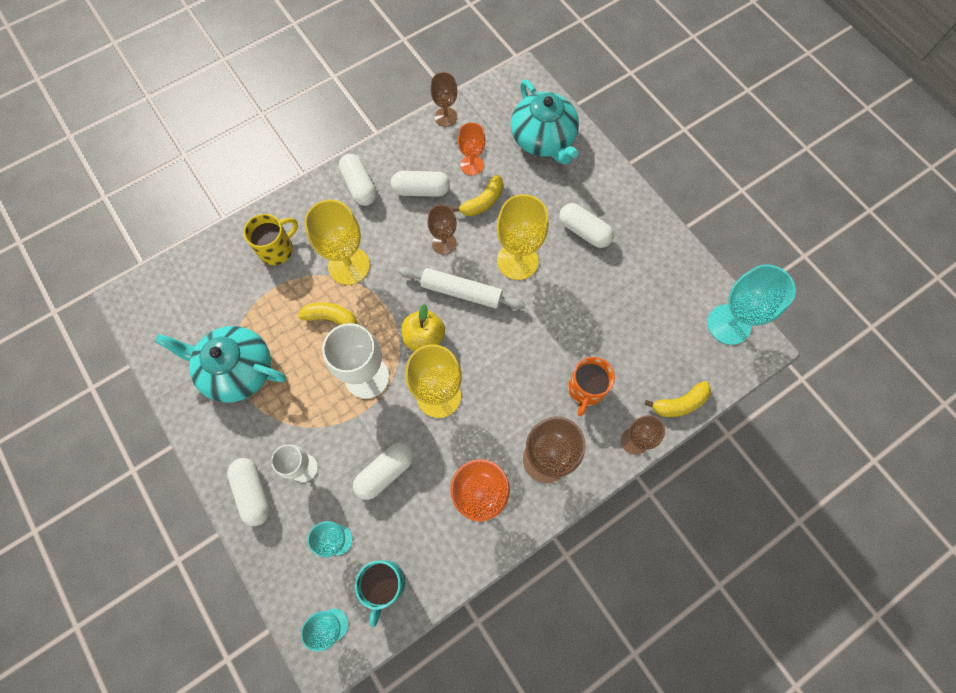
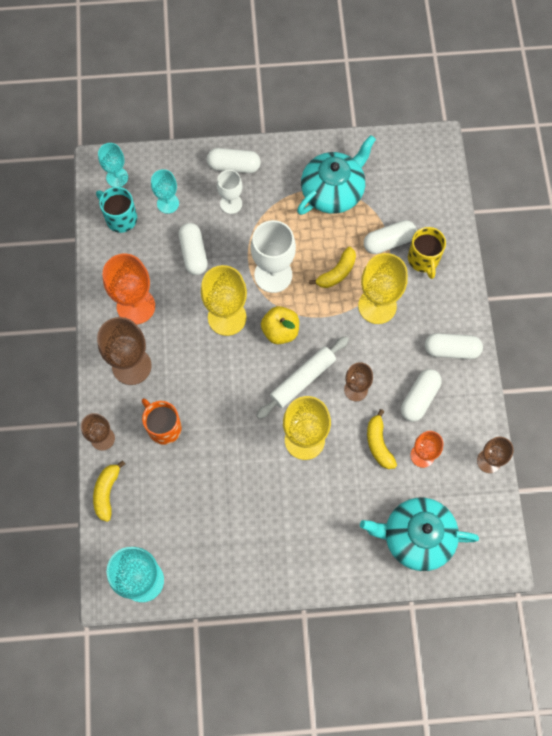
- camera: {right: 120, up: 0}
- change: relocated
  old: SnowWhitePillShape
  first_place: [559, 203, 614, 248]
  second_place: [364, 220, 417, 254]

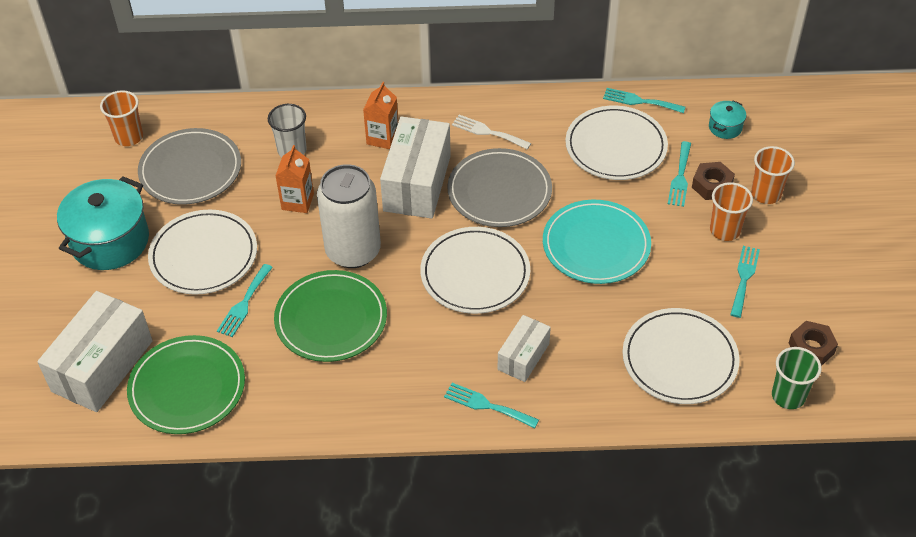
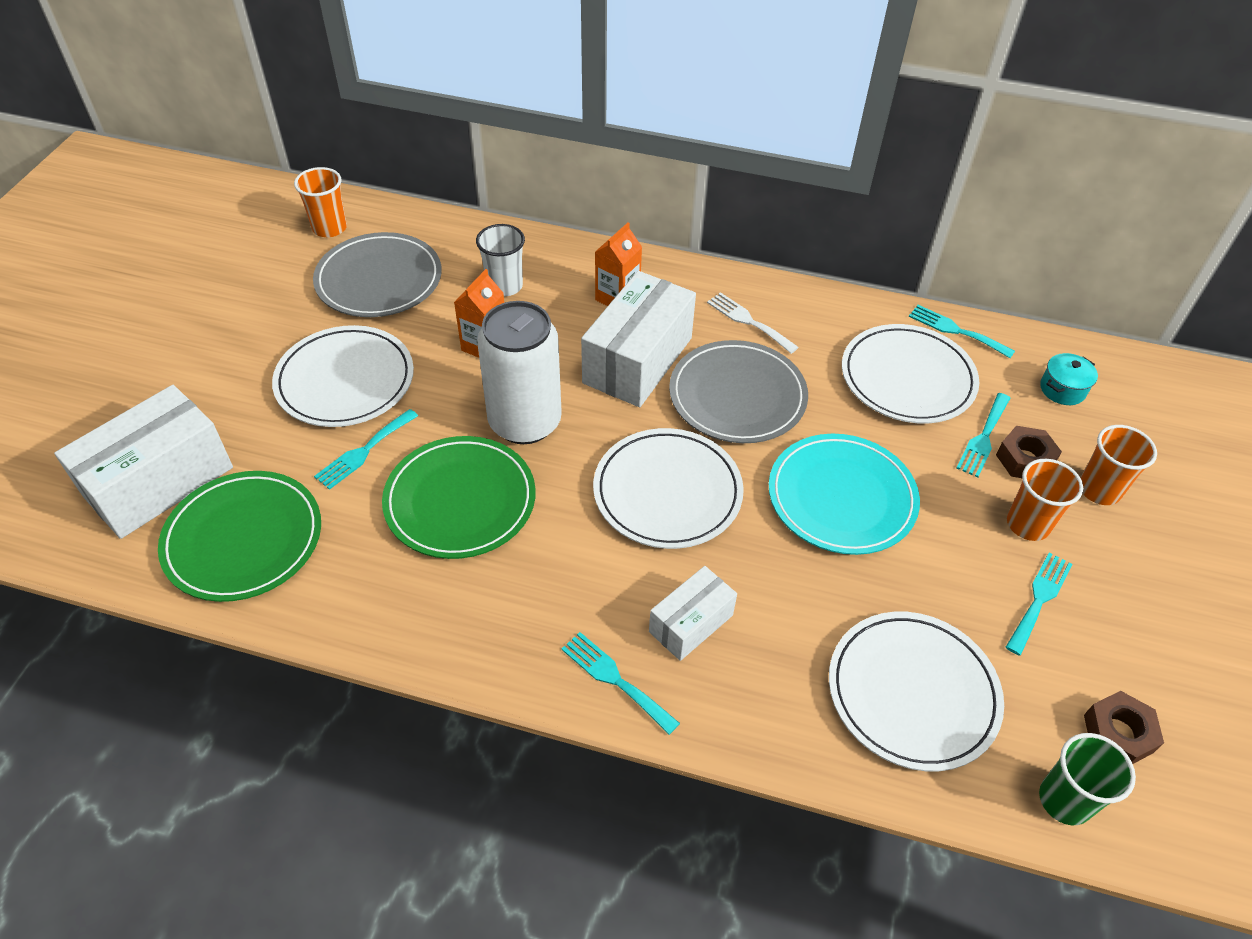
- camera: {right: 15, up: 0}
- change: missing
  old: TurquoiseCookingPot
  first_place: [57, 176, 149, 270]

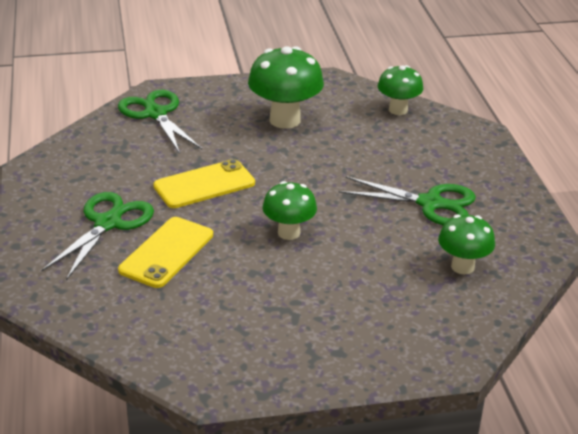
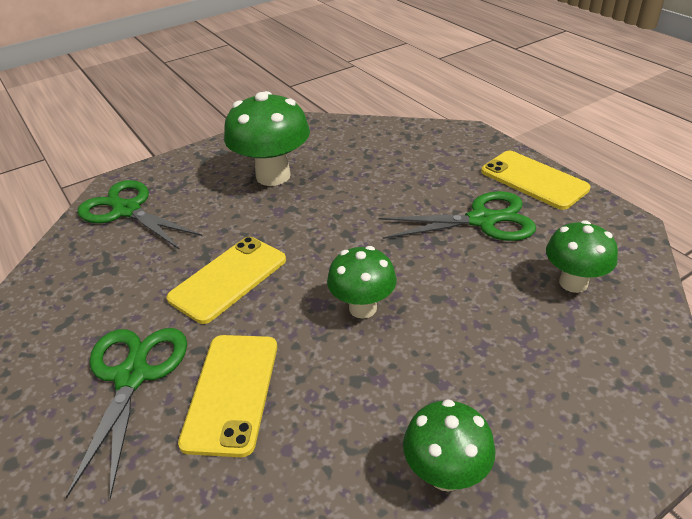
- camera: {right: -20, up: 5}
- change: relocated
  old: LeafGreenMushroom
  first_place: [377, 65, 424, 115]
  second_place: [403, 399, 496, 492]
- change: appeared
  new: YellowSmartphone
  second_place: [481, 151, 591, 210]

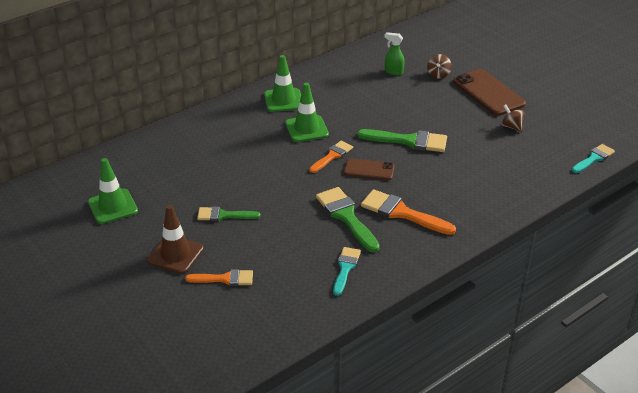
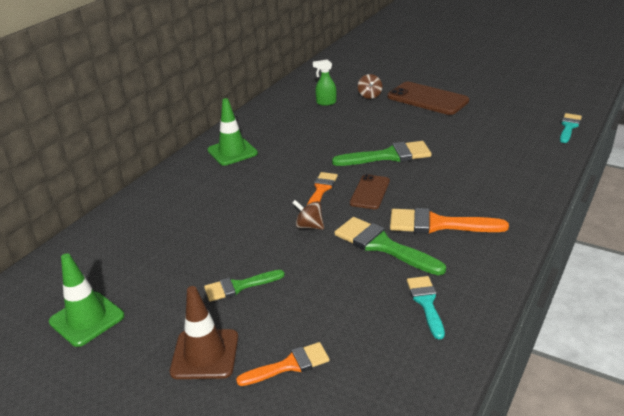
- camera: {right: -20, up: -5}
- change: relocated
  old: RussetSpinningTop
  first_place: [501, 104, 525, 132]
  second_place: [292, 200, 324, 230]
- change: spun
  old: RussetSmartphone
  first_place: [344, 158, 395, 180]
  second_place: [350, 174, 390, 209]
  degrees: -60
- change: missing
  old: LeafGreenSafetyCone
  first_place: [285, 83, 329, 142]

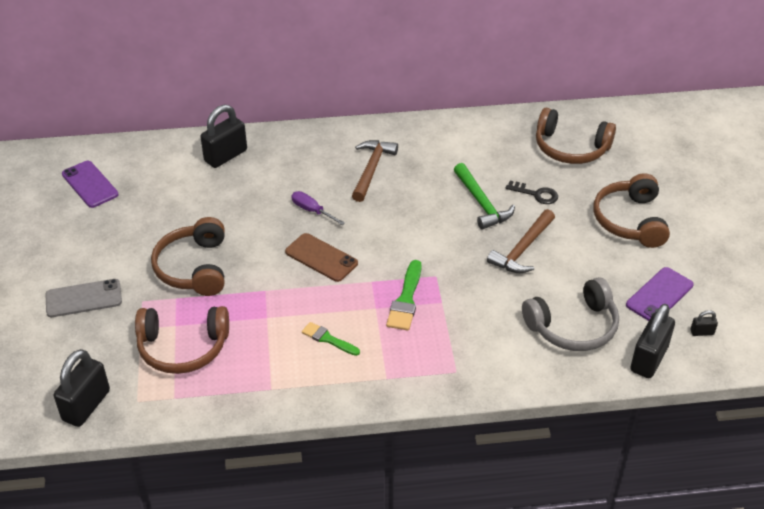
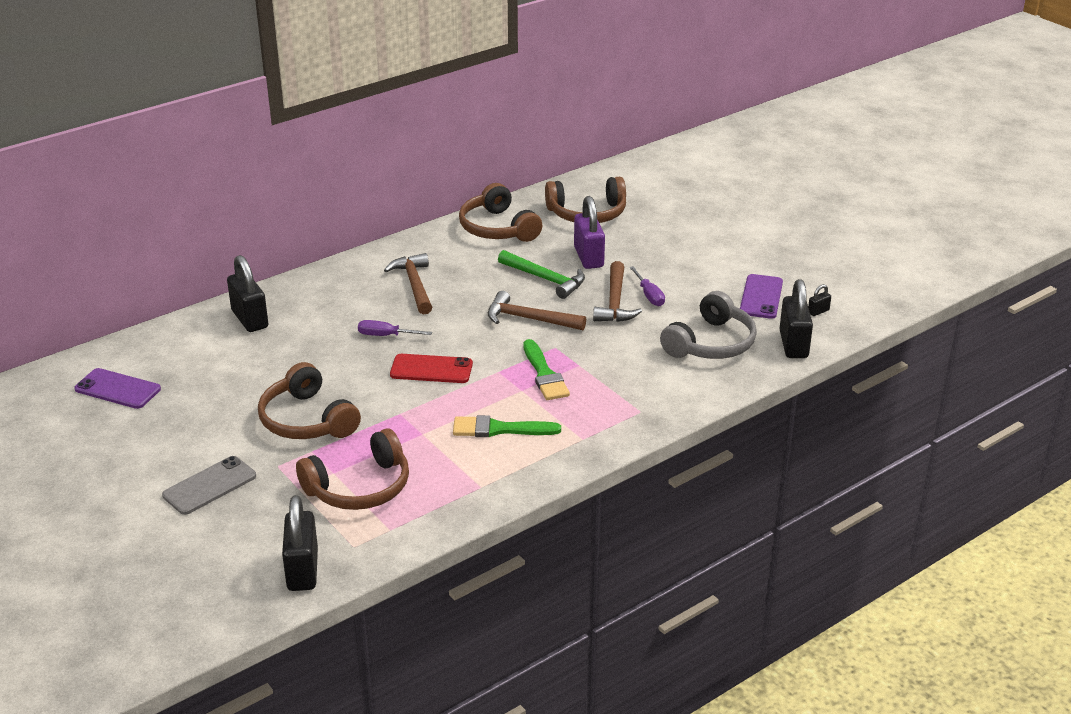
- camera: {right: -30, up: -10}
- change: spun
  old: BlackPadlock
  first_place: [200, 105, 247, 168]
  second_place: [227, 255, 268, 332]
  degrees: -45
- change: colour
  old: RussetSmartphone
  new: CrimsonSmartphone
  first_place: [285, 233, 358, 282]
  second_place: [390, 354, 473, 383]
- change: size
  old: LeafGreenPaintbrush
  first_place: [302, 322, 360, 356]
  second_place: [453, 415, 561, 437]
  factor: 1.52
- change: relocated
  old: RussetOverEarHeadphones
  first_place: [594, 173, 670, 248]
  second_place: [459, 183, 543, 242]
- change: appeared
  new: RussetHammer
  second_place: [488, 291, 586, 330]
- change: exchanged
  old: BlackKey
  new: VioletPadlock
  first_place: [506, 181, 558, 204]
  second_place: [574, 196, 605, 269]
- change: appeared
  new: VioletScrewdriver
  second_place: [629, 266, 665, 306]

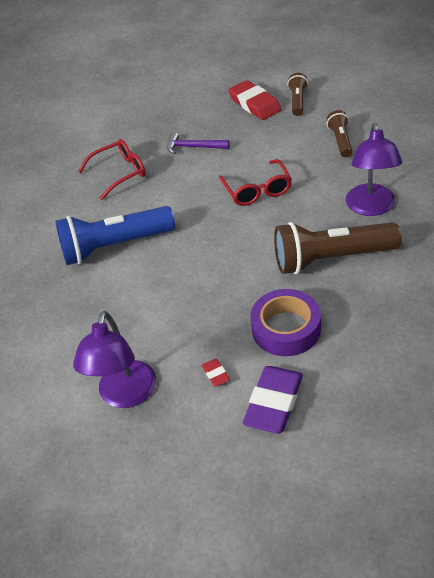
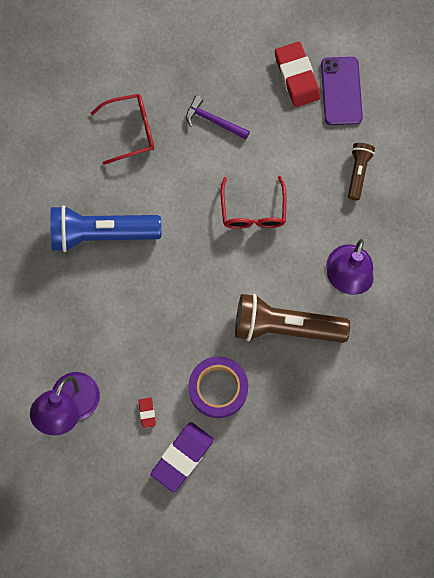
- camera: {right: 10, up: 30}
- change: exchanged
  old: RussetFlashlight
  new: VioletSmartphone
  first_place: [287, 73, 308, 116]
  second_place: [321, 57, 363, 125]

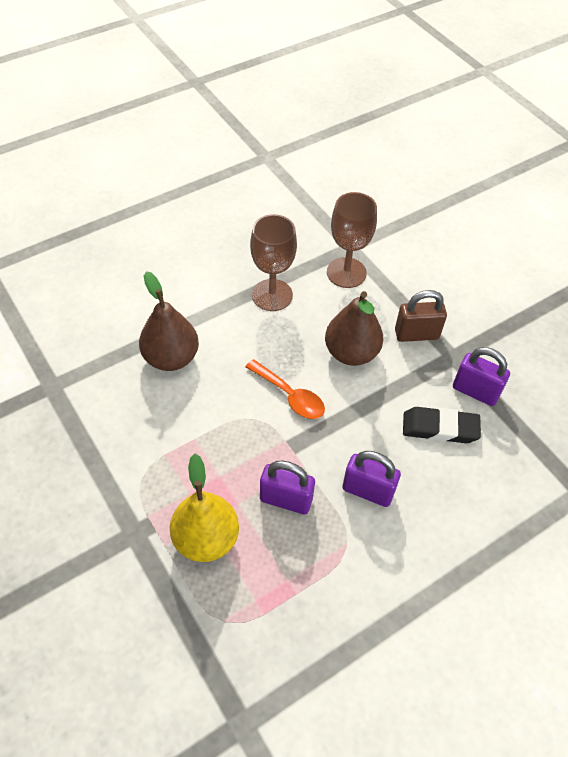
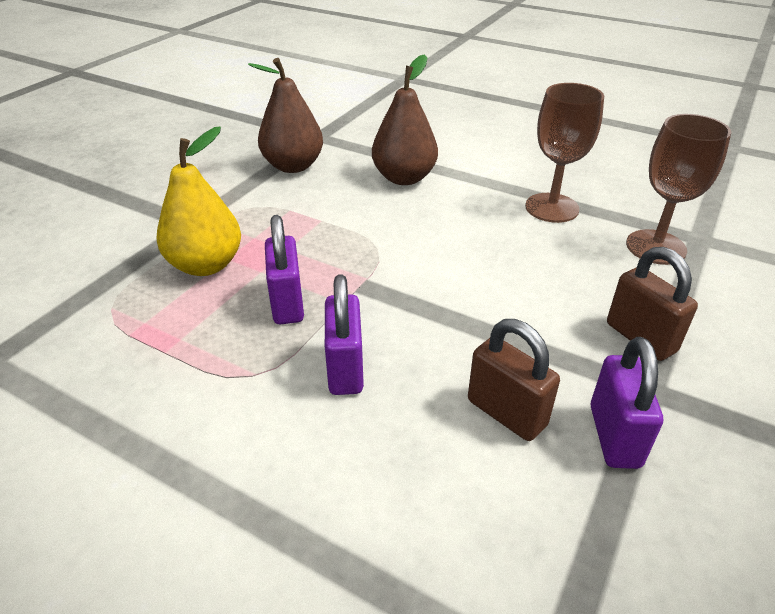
- camera: {right: 65, up: -15}
- change: relocated
  old: RussetToyPear
  first_place: [325, 291, 383, 366]
  second_place: [248, 58, 323, 173]
- change: exchanged
  old: BlackPencilEraser
  new: RussetPadlock
  first_place: [403, 407, 481, 443]
  second_place: [468, 319, 560, 441]
- change: missing
  old: OrangeTablespoon
  first_place: [246, 359, 325, 419]

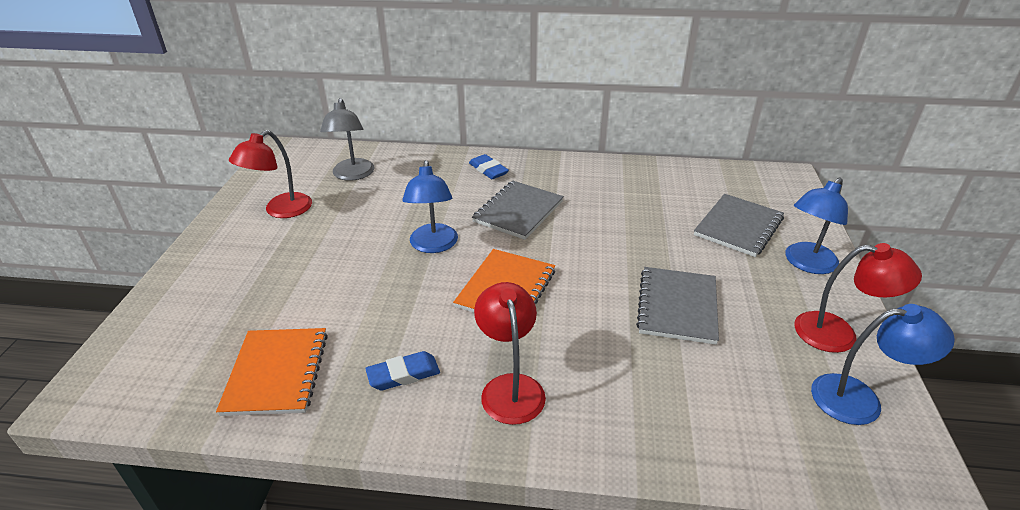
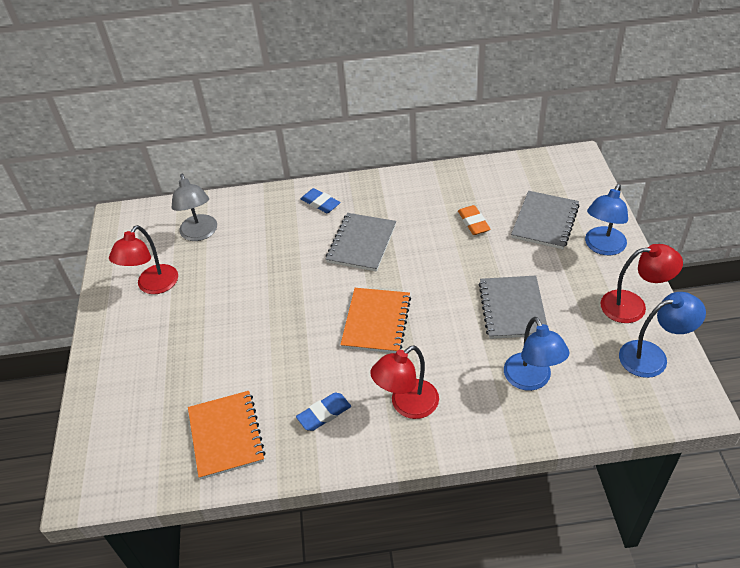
- camera: {right: -10, up: 10}
- change: spun
  old: CrimsonLamp
  first_place: [474, 282, 546, 425]
  second_place: [370, 345, 439, 419]
  degrees: -105
- change: appeared
  new: OrangePencilEraser
  second_place: [458, 205, 491, 235]
- change: relocated
  old: RoyalBlueLamp
  first_place: [402, 160, 458, 253]
  second_place: [504, 317, 570, 391]

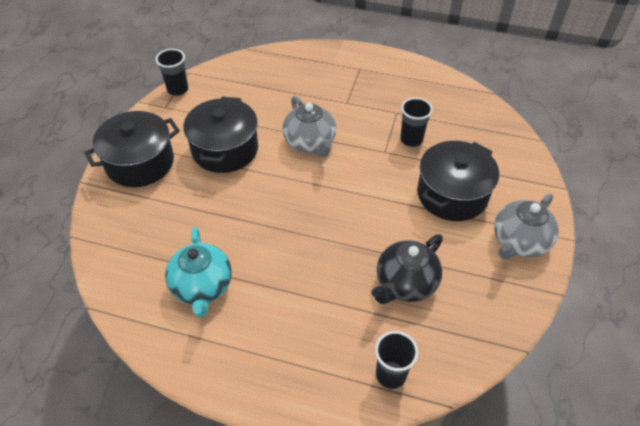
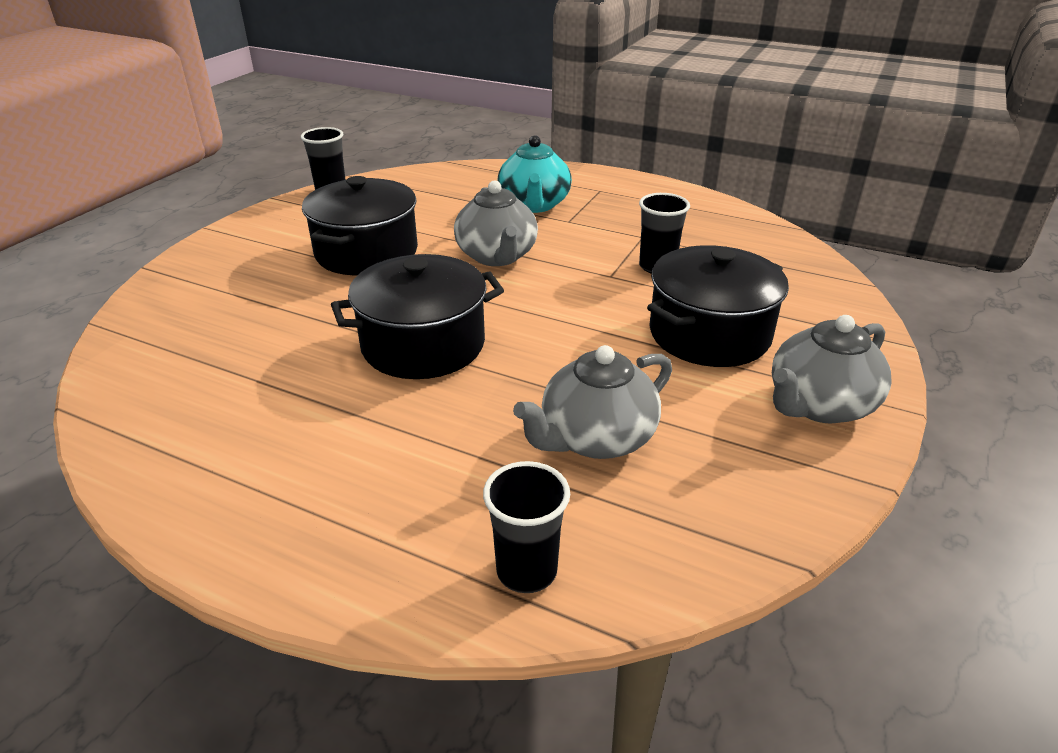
- camera: {right: 10, up: -15}
- change: relocated
  old: BlackCookingPot
  first_place: [84, 111, 180, 187]
  second_place: [331, 254, 504, 379]
- change: relocated
  old: TurquoiseTeapot
  first_place: [165, 227, 232, 317]
  second_place: [497, 135, 572, 213]
- change: colour
  old: BlackTeapot
  new: AshGreyTeapot
  first_place: [372, 234, 443, 304]
  second_place: [513, 345, 672, 459]

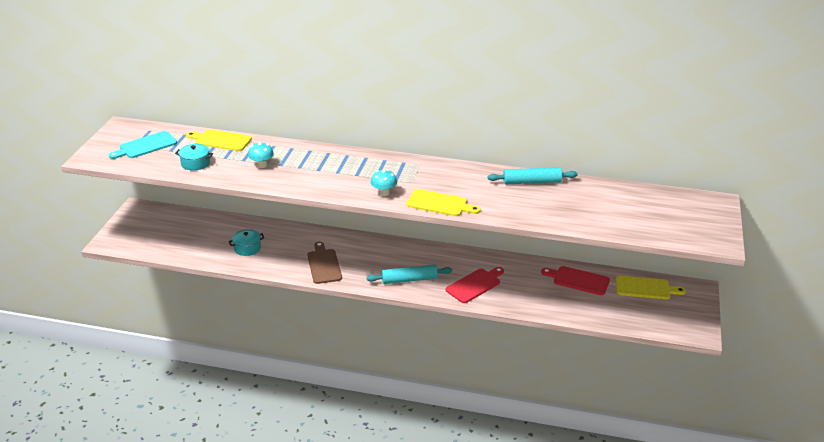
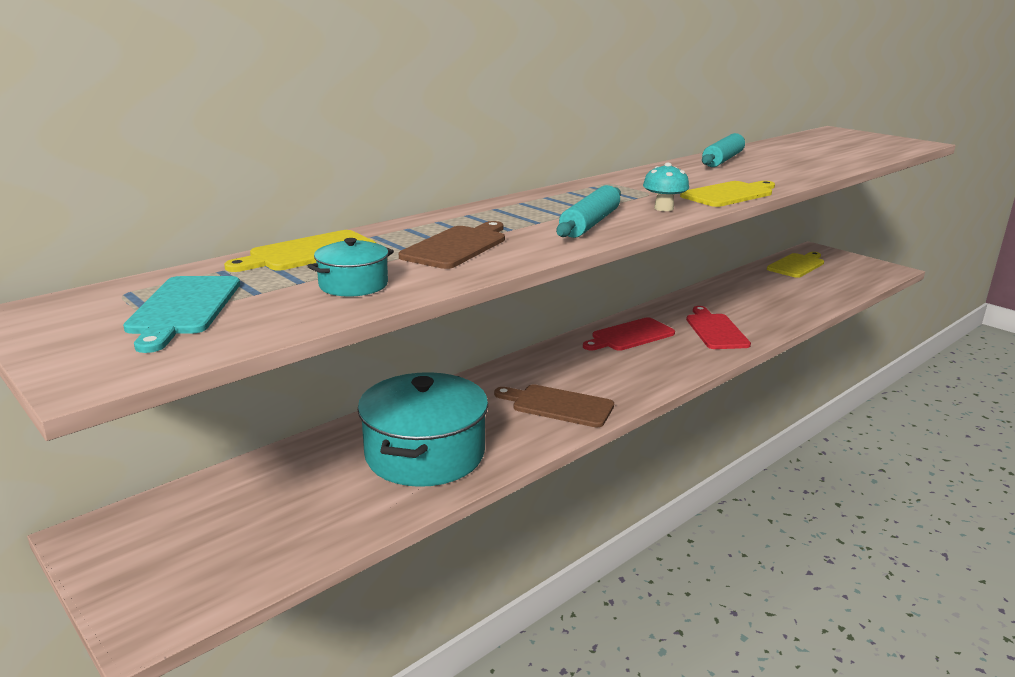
- camera: {right: -55, up: -10}
- change: size
  old: TurquoiseCookingPot
  first_place: [229, 229, 265, 256]
  second_place: [358, 372, 488, 487]
  factor: 2.14
- change: exchanged
  old: TurquoiseMushroom
  new: RussetCuttingBoard
  first_place: [248, 142, 274, 168]
  second_place: [399, 221, 505, 269]
- change: relocated
  old: TurquoisePastryRoller
  first_place: [366, 265, 452, 284]
  second_place: [556, 185, 621, 238]
- change: relocated
  old: CrimsonCuttingBoard
  first_place: [541, 266, 610, 295]
  second_place: [583, 318, 675, 351]

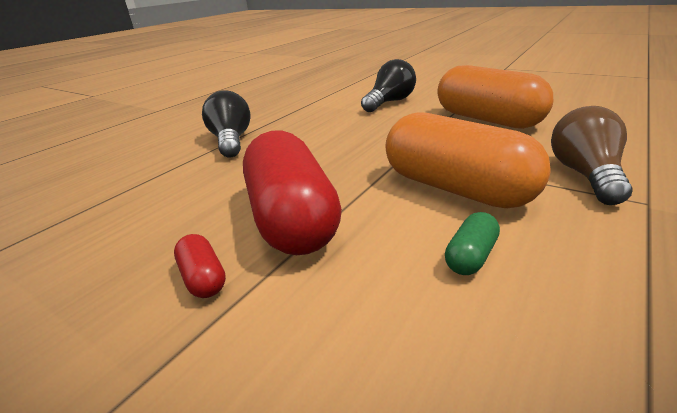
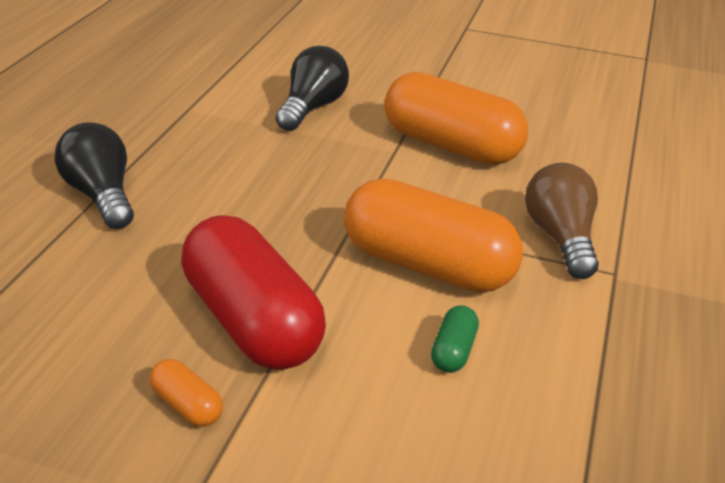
- camera: {right: -20, up: 5}
- change: colour
  old: CrimsonPillShape
  new: OrangePillShape
  first_place: [174, 234, 226, 298]
  second_place: [150, 359, 223, 427]

